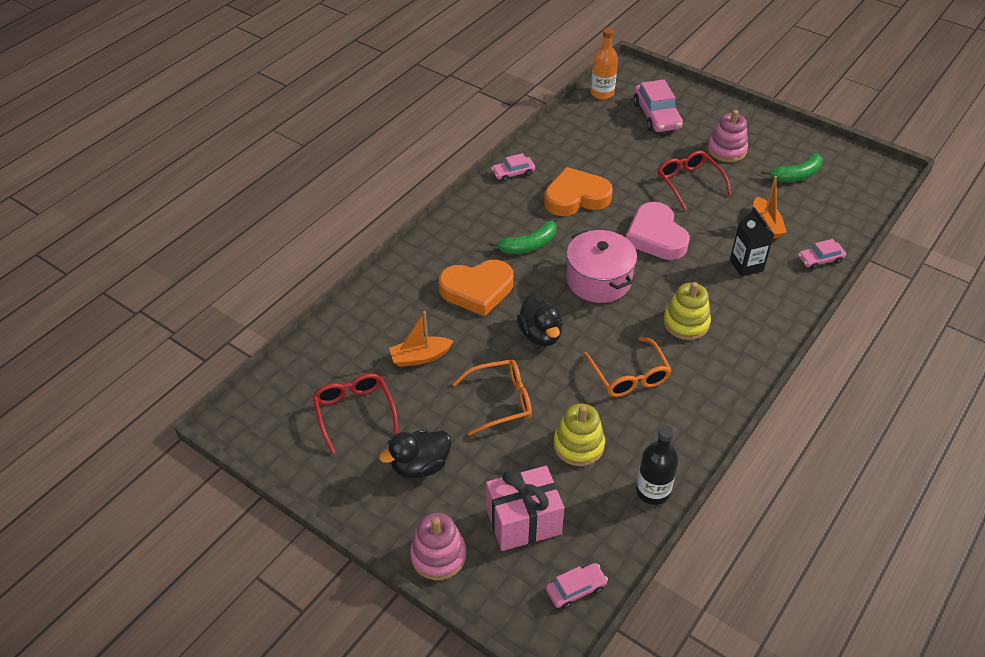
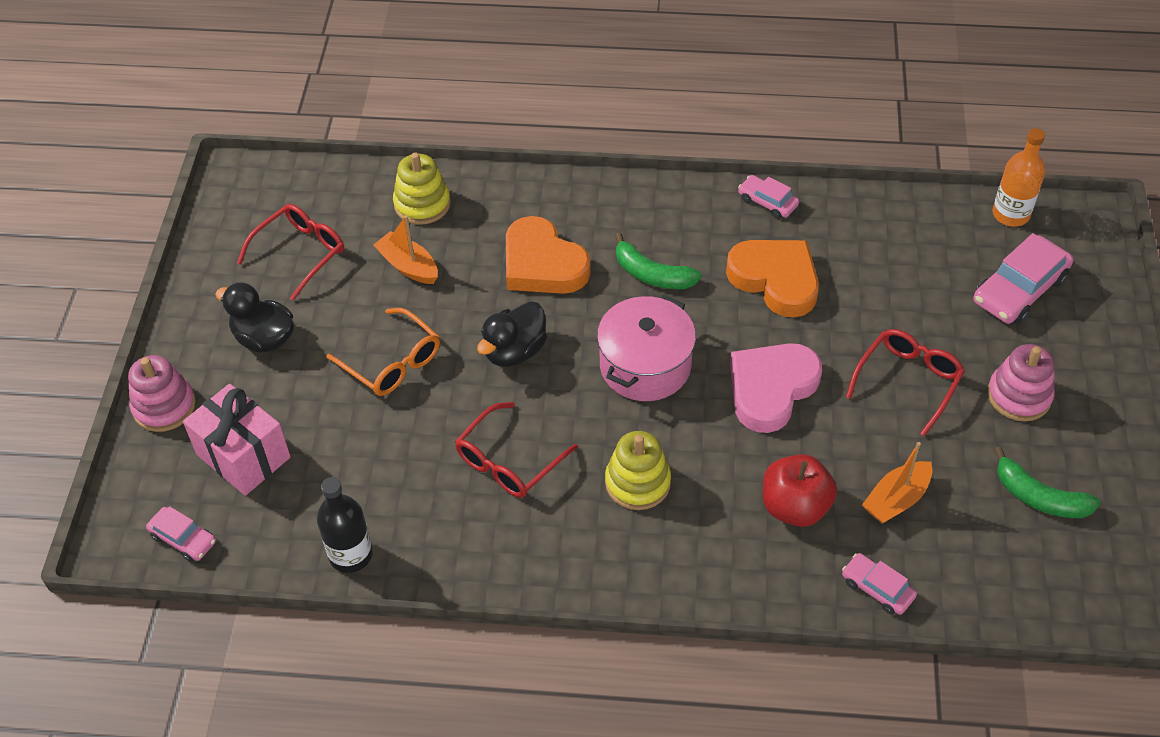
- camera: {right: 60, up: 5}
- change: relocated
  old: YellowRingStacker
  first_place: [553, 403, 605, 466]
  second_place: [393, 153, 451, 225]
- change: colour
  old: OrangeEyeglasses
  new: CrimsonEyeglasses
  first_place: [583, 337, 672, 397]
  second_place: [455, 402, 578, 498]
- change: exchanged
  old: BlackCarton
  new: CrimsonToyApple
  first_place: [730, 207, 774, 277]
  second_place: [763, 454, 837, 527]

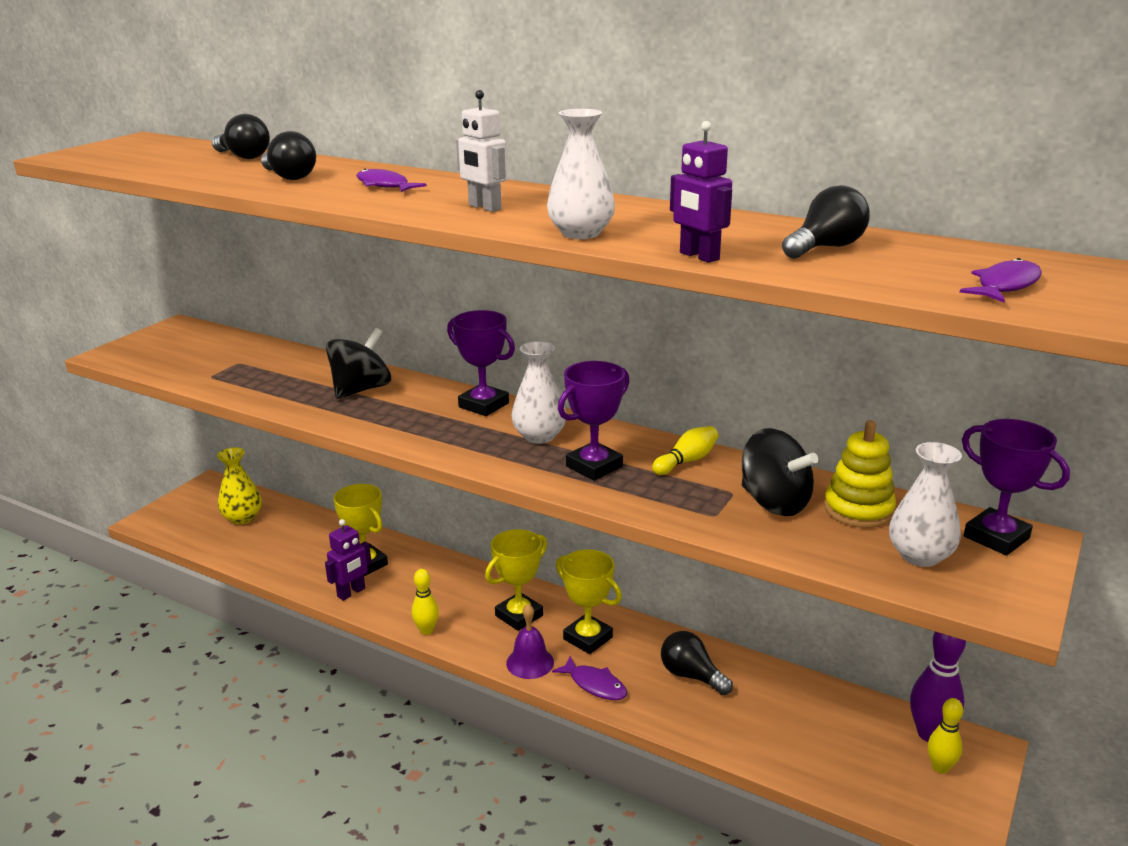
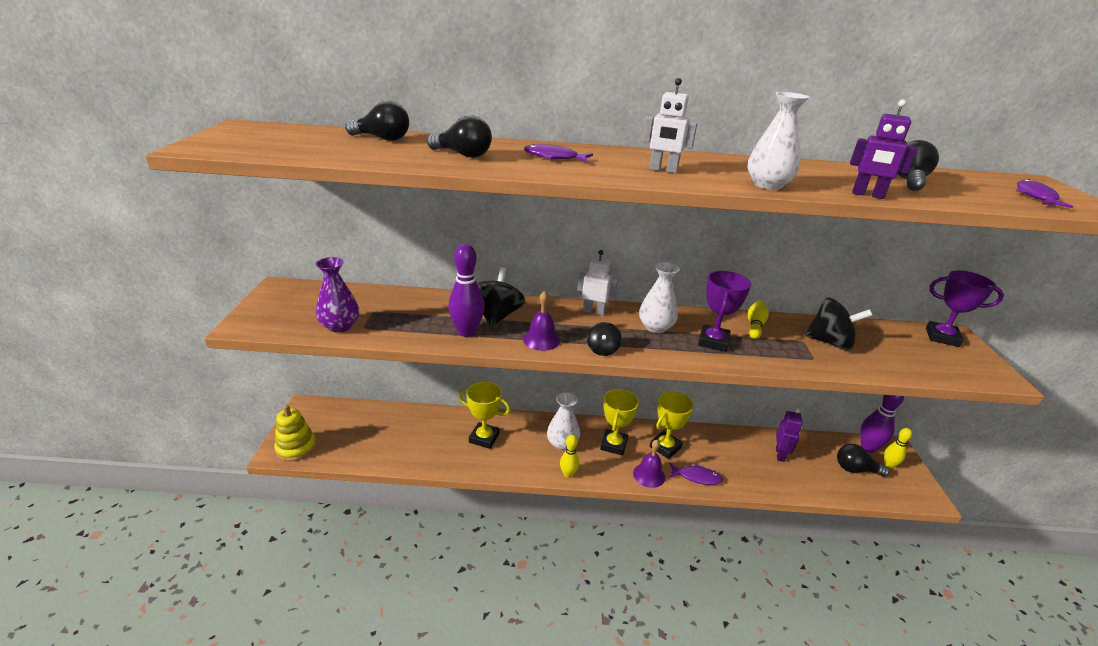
- camera: {right: -30, up: 5}
- change: relocated
  old: YellowRingStacker
  first_place: [824, 420, 896, 528]
  second_place: [274, 405, 316, 462]
- change: appeared
  new: VioletVase
  second_place: [315, 257, 359, 333]
- change: appeared
  new: VioletSkittle
  second_place: [448, 244, 485, 337]
- change: appeared
  new: VioletBell
  second_place: [523, 291, 560, 351]
- change: relocated
  old: SnowWhiteVase
  first_place: [889, 442, 962, 567]
  second_place: [547, 392, 580, 450]
- change: exchanged
  old: VioletAwardCup
  new: SnowWhiteToyRobot
  first_place: [447, 310, 515, 416]
  second_place: [577, 250, 618, 315]
- change: appeared
  new: BlackSpinningTop
  second_place: [587, 322, 622, 356]
- change: spun
  old: YellowAwardCup
  first_place: [556, 549, 622, 654]
  second_place: [650, 391, 694, 459]
  degrees: -60
- change: relocated
  old: VioletToyRobot
  first_place: [325, 519, 371, 601]
  second_place: [776, 408, 803, 462]
- change: relocated
  old: BlackBulb
  first_place: [661, 631, 733, 695]
  second_place: [837, 444, 890, 477]
- change: missing
  old: YellowVase
  first_place: [217, 447, 262, 524]

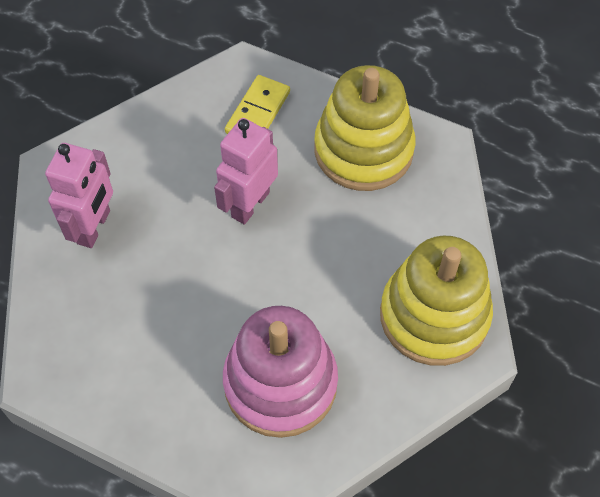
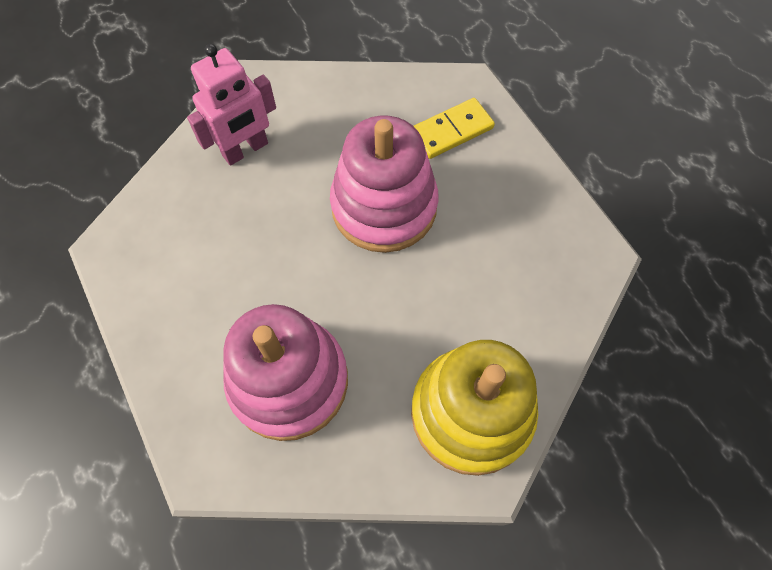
- camera: {right: 35, up: 5}
- change: exchanged
  old: PinkToyRobot
  new: PinkRingStacker
  first_place: [214, 118, 278, 224]
  second_place: [330, 116, 438, 253]
- change: missing
  old: YellowRingStacker
  first_place: [314, 65, 415, 191]

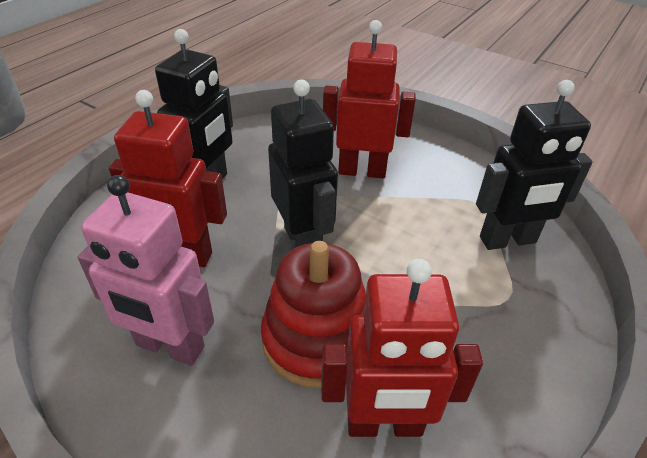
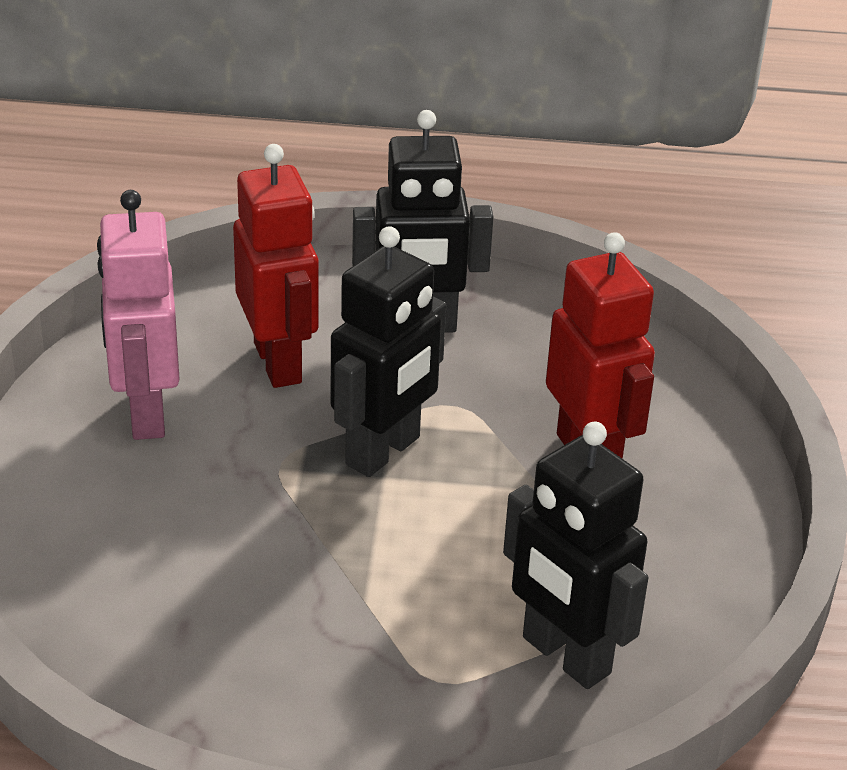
- camera: {right: 60, up: -5}
- change: missing
  old: CrimsonRingStacker
  first_place: [261, 241, 366, 388]
- change: missing
  old: CrimsonToyRobot
  first_place: [321, 259, 483, 437]

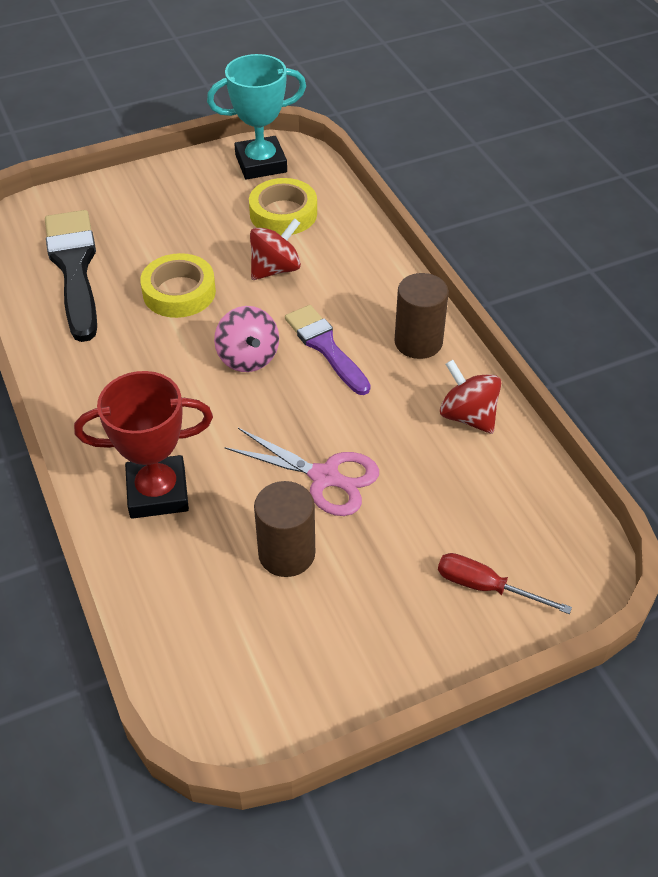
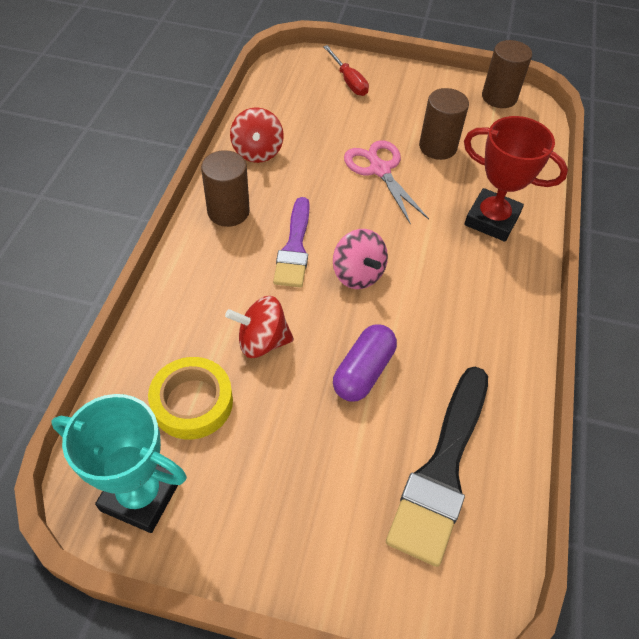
- camera: {right: -145, up: 5}
- change: spun
  old: PinkSpinningTop
  first_place: [214, 306, 279, 372]
  second_place: [333, 229, 388, 289]
  degrees: 135
- change: exchanged
  old: YellowStickyTape
  new: VioletPillShape
  first_place: [140, 253, 216, 318]
  second_place: [333, 324, 397, 402]
- change: appeared
  new: RussetCylinder
  second_place: [482, 40, 532, 108]

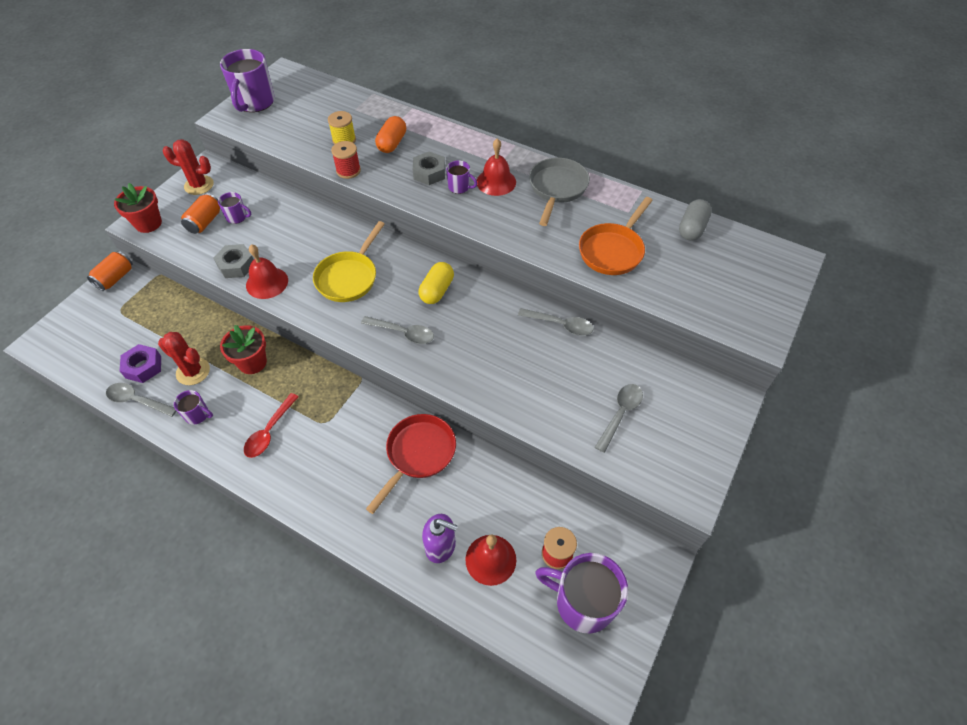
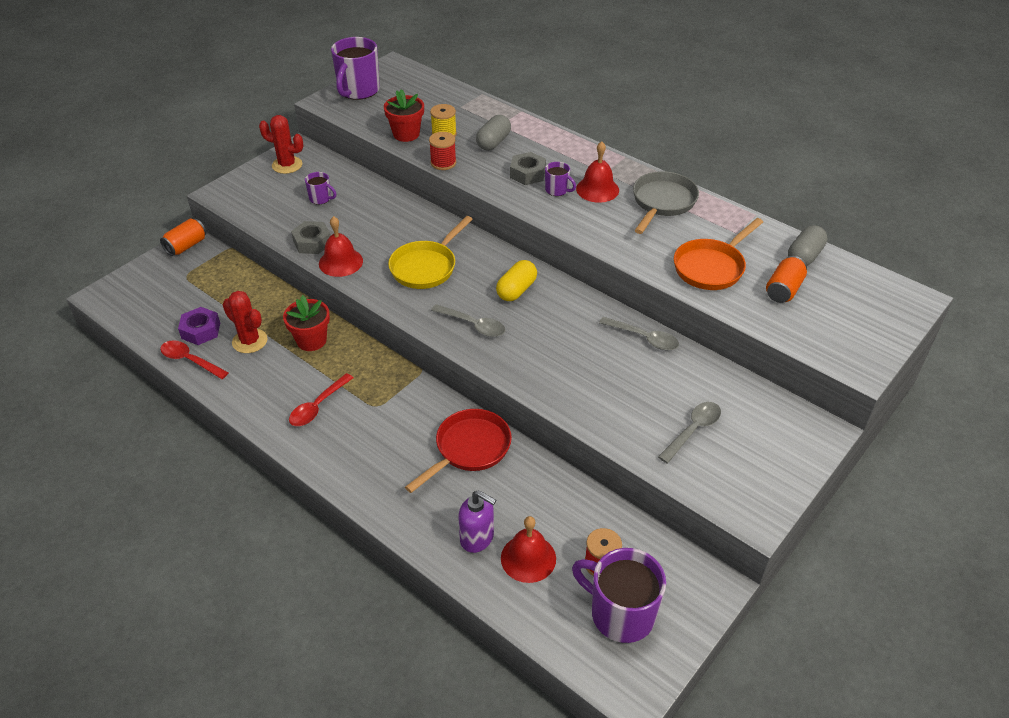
- camera: {right: 10, up: -10}
- change: colour
  old: AshGreyTablespoon
  new: CrimsonTablespoon
  first_place: [106, 383, 176, 417]
  second_place: [160, 340, 229, 379]
- change: relocated
  old: CrimsonFlowerPot
  first_place: [114, 183, 162, 233]
  second_place: [384, 89, 424, 142]
- change: colour
  old: OrangePillShape
  new: AshGreyPillShape
  first_place: [375, 116, 406, 153]
  second_place: [476, 115, 511, 150]
- change: relocated
  old: OrangeSodaCan
  first_place: [181, 193, 220, 234]
  second_place: [766, 256, 807, 303]
- change: missing
  old: VioletMug
  first_place: [174, 390, 213, 424]

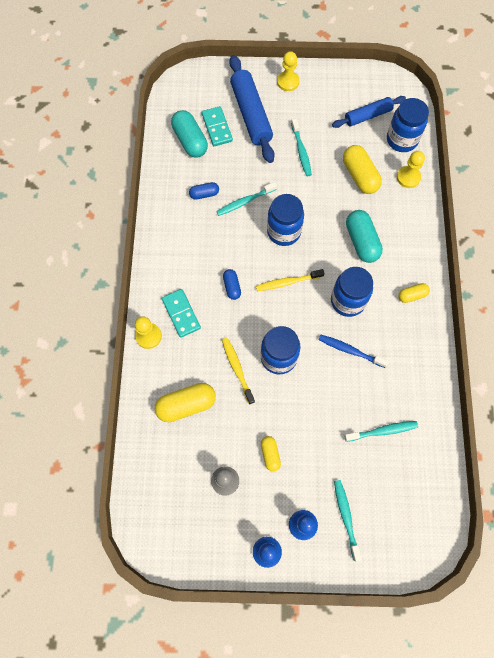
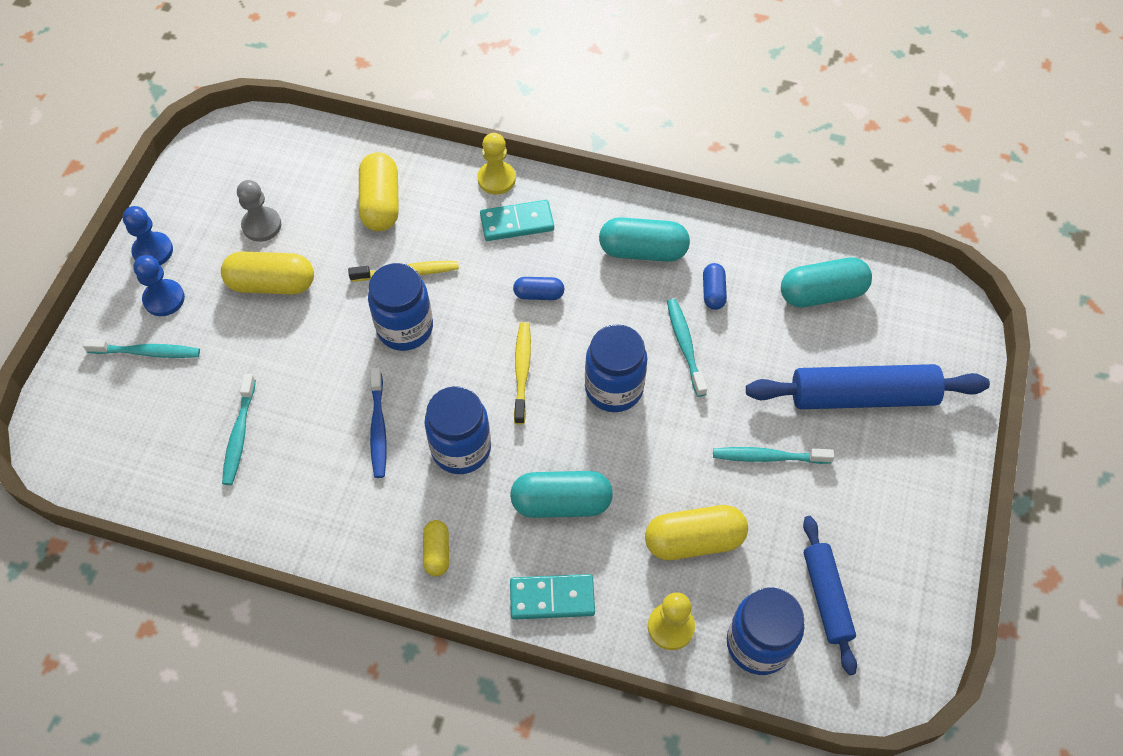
- camera: {right: 105, up: -10}
- change: size
  old: YellowPillShape
  first_place: [261, 436, 281, 472]
  second_place: [221, 251, 314, 295]
  factor: 1.8
- change: spun
  old: RoyalBlueDentalBrush
  first_place: [319, 335, 389, 368]
  second_place: [370, 367, 387, 478]
  degrees: 135
- change: relocated
  old: TurquoiseDomino
  first_place: [202, 106, 233, 146]
  second_place: [510, 574, 595, 620]
- change: appeared
  new: TurquoisePillShape
  second_place: [599, 217, 690, 262]
- change: missing
  old: YellowPawn
  first_place: [277, 51, 300, 91]

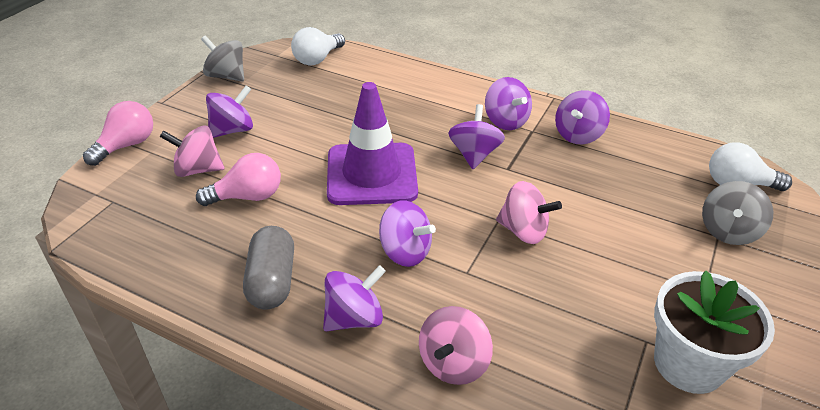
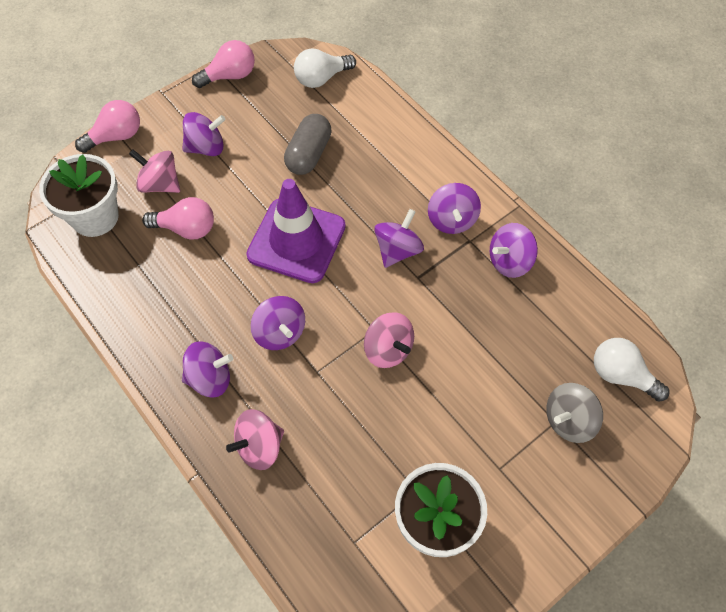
- camera: {right: 25, up: 20}
- change: appeared
  new: SnowWhiteFlowerPot
  second_place: [39, 154, 119, 237]
- change: exchanged
  old: AshGreySpinningTop
  new: PinkBulb
  first_place: [201, 35, 244, 81]
  second_place: [192, 40, 255, 88]
- change: relocated
  old: AshGreyPillShape
  first_place: [243, 226, 294, 310]
  second_place: [284, 114, 332, 175]

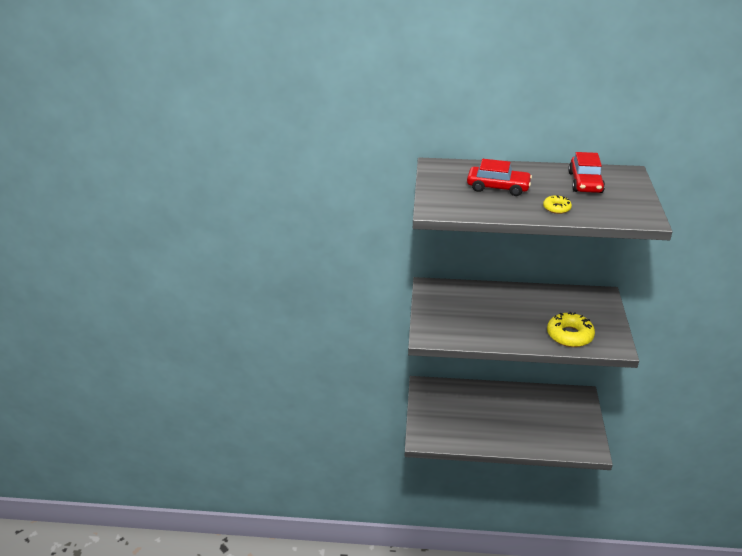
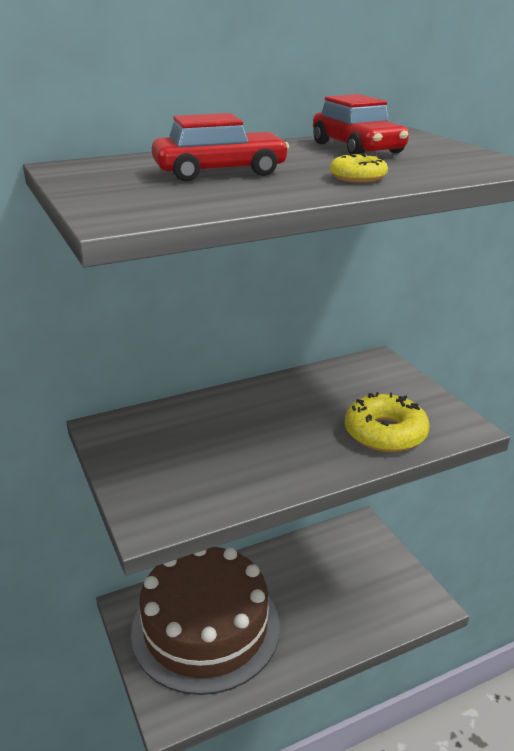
- camera: {right: -30, up: -5}
- change: appeared
  new: RussetGateau
  second_place: [131, 547, 280, 695]

